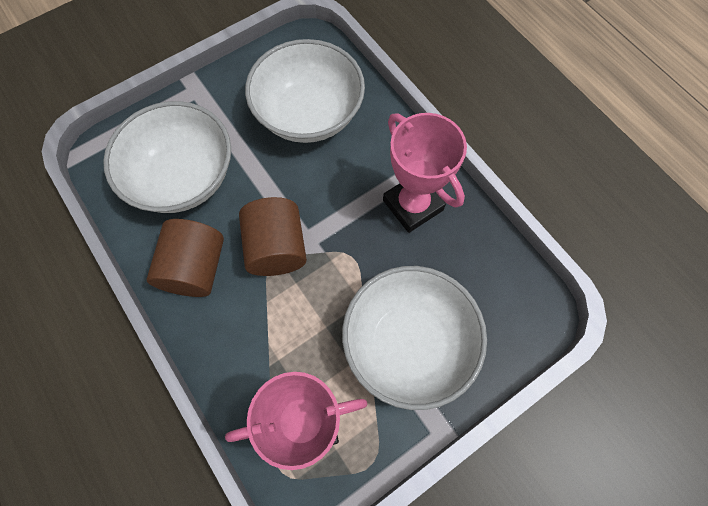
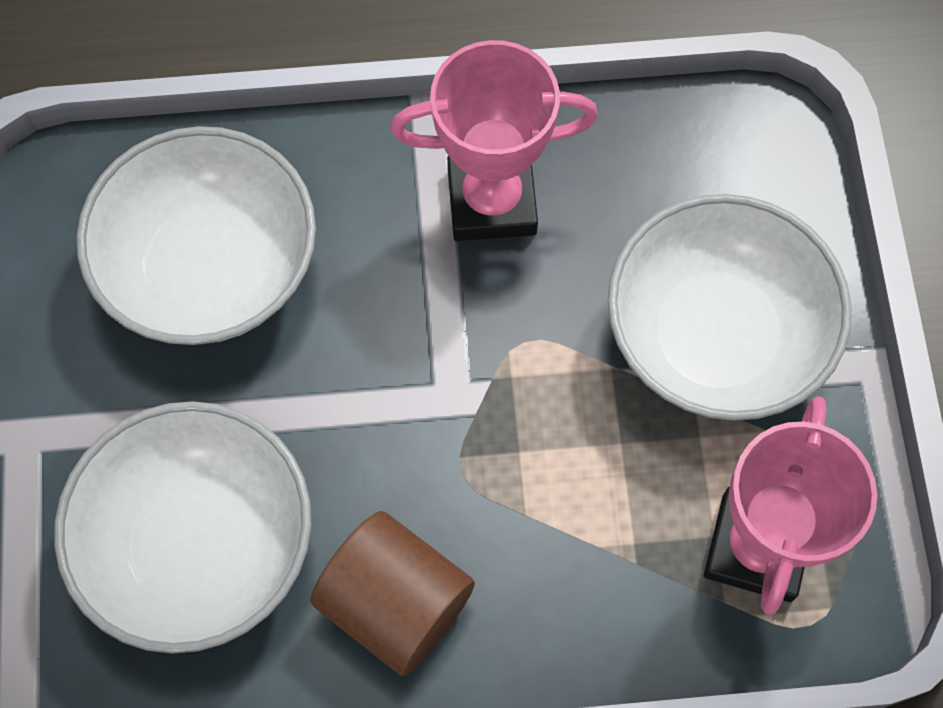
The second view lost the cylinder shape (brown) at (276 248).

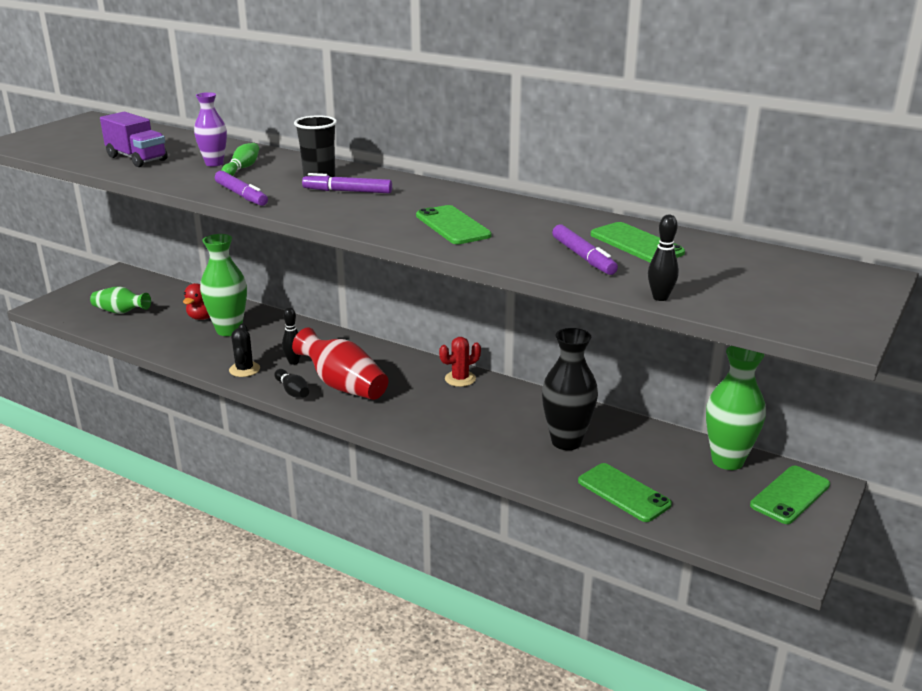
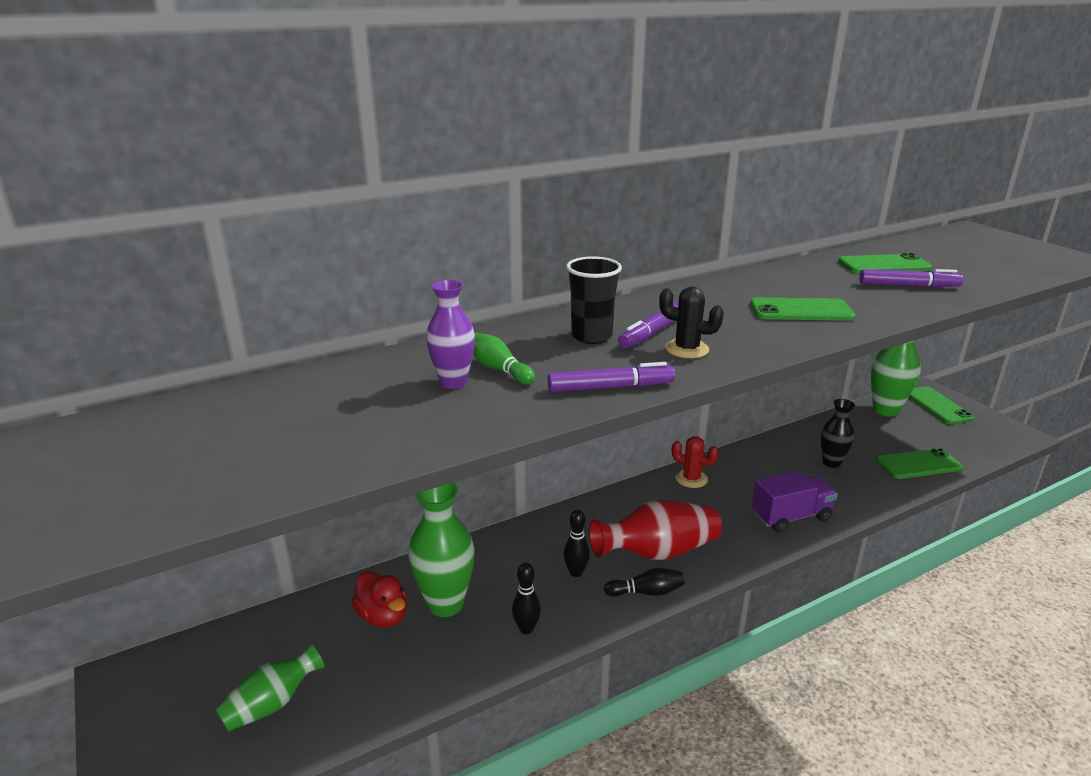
The toy truck (violet) ended up elsewhere, having gone from (137 158) to (791 517). The cactus (ebony) ended up elsewhere, having gone from (244 369) to (686 349). The tenpin (ebony) ended up elsewhere, having gone from (660 297) to (526 629). The cactus (scarlet) at (460 379) ended up facing another way, 60 degrees counterclockwise from before. The size of the tall vase (ebony) at (566 441) changed by a factor of 0.63.

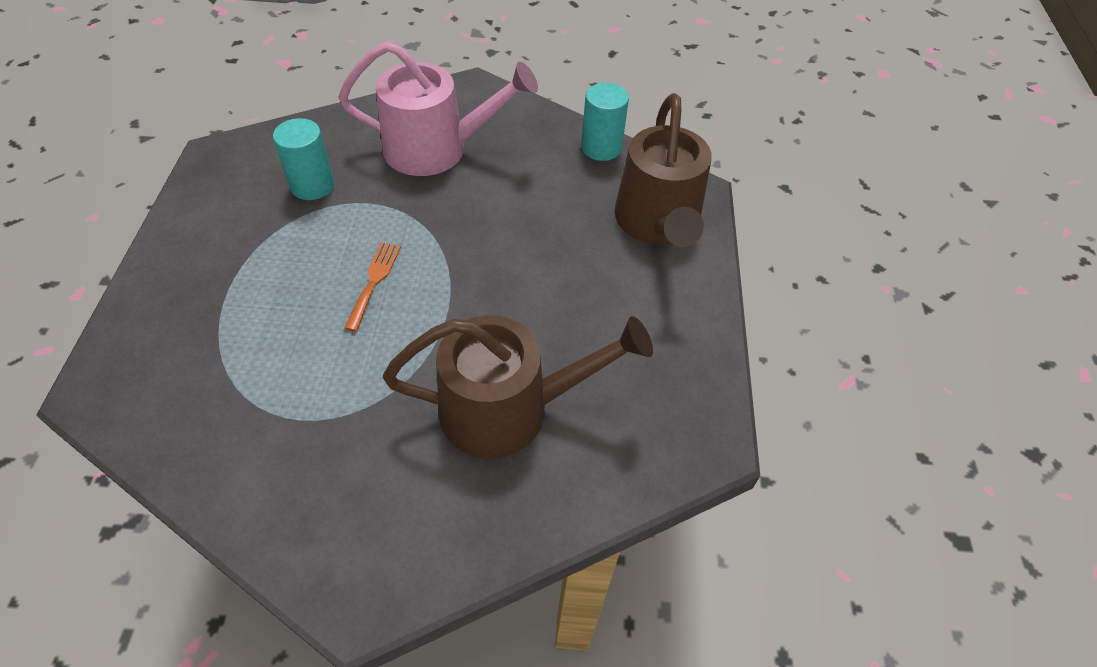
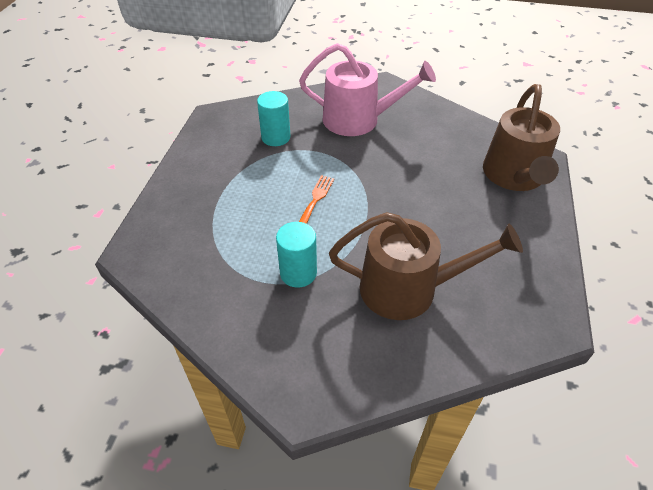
The cylinder shape (turquoise) ended up elsewhere, having gone from (601 147) to (298 273).

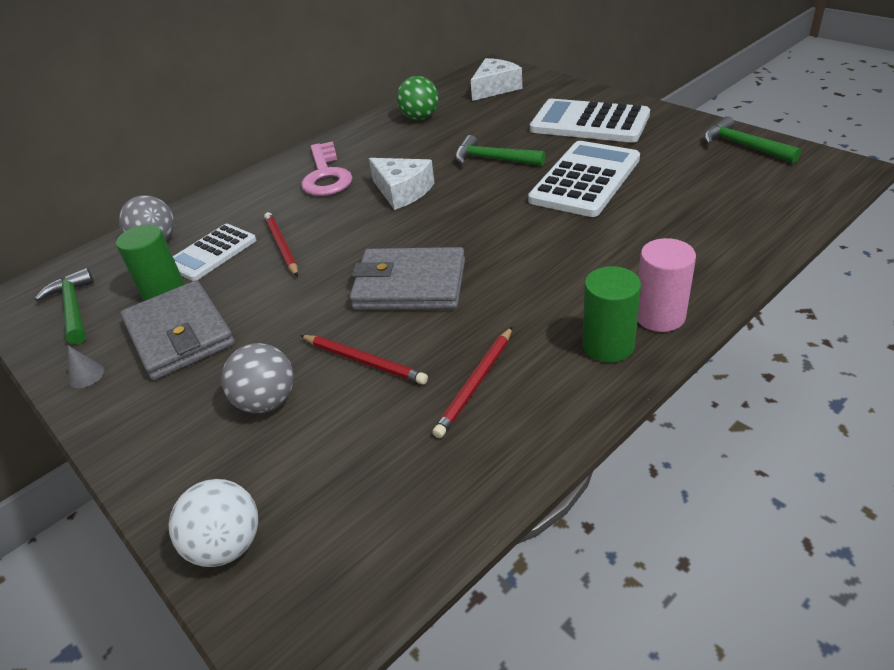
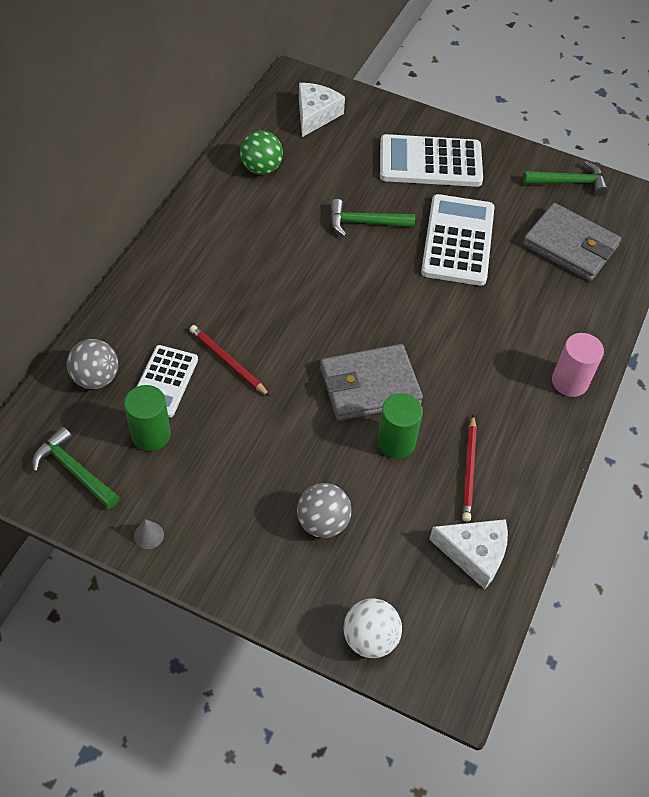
The second view lost the lead pencil (scarlet) at (363 361). The second view lost the key (pink) at (326 175). The wallet (grey) ended up elsewhere, having gone from (180 334) to (570 245). The cheese wedge (pure white) ended up elsewhere, having gone from (402 191) to (474 554). The cylinder shape (leaf-green) ended up elsewhere, having gone from (608 345) to (396 442). The carpenter's hammer (leaf-green) at (743 146) ended up facing another way, 150 degrees clockwise from before.

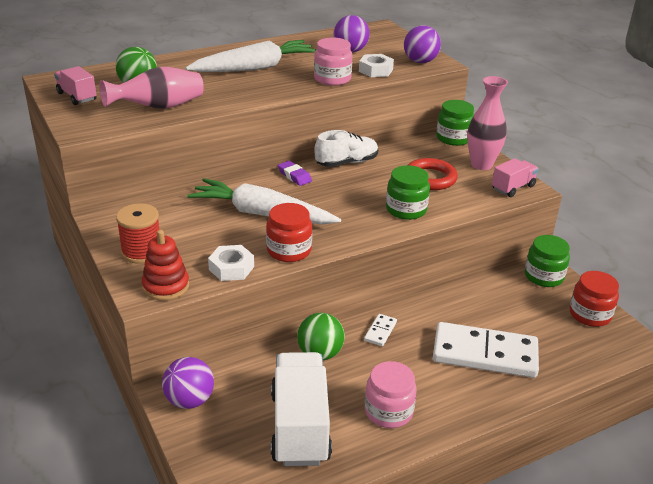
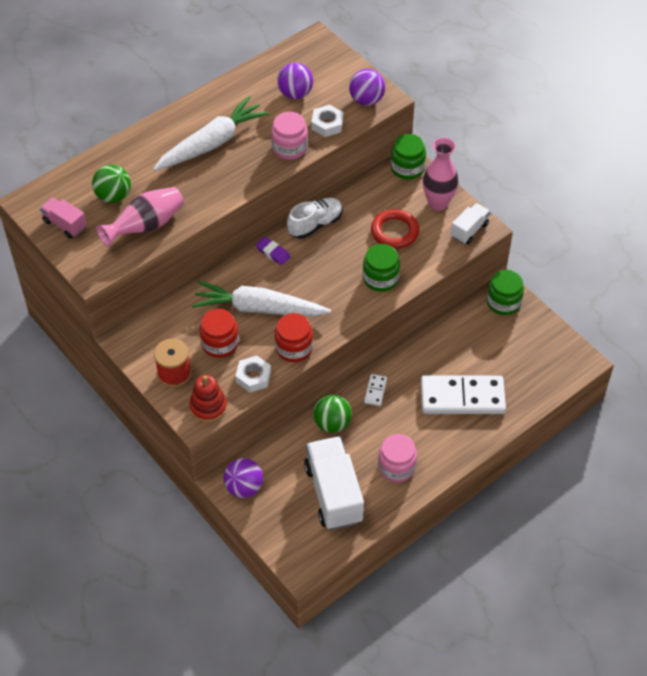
The jam jar (scarlet) ended up elsewhere, having gone from (590 314) to (220 343). What was the toy truck (pink) at (513 187) turned into the toy truck (pure white) at (469 230).

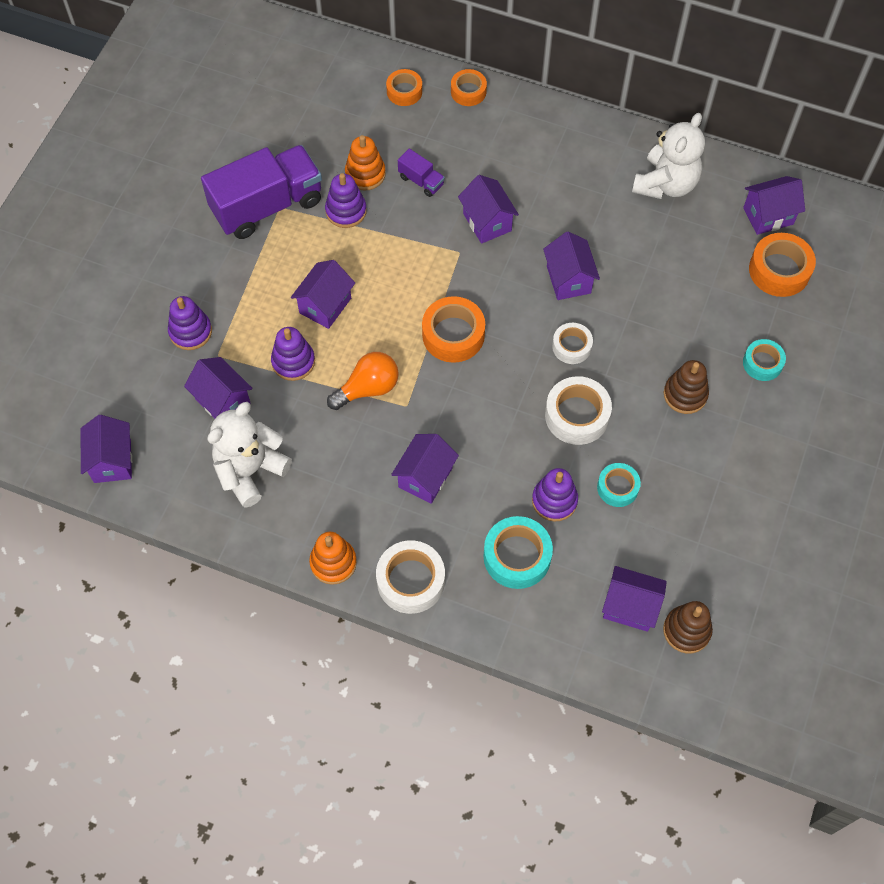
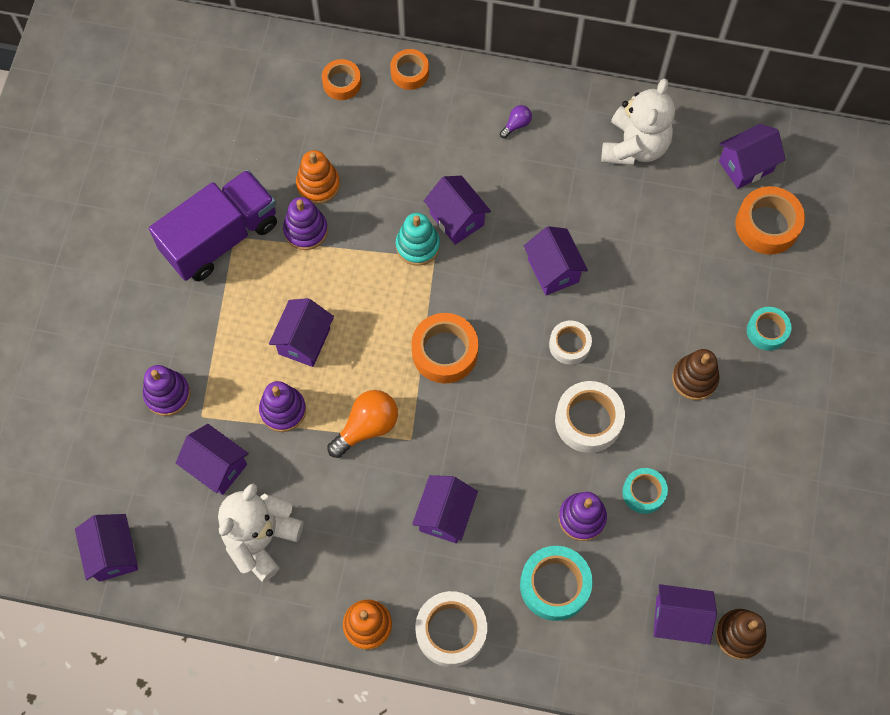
The second view lost the toy truck (violet) at (421 181). The second view gained the ring stacker (turquoise) at (417 246). The second view gained the bulb (violet) at (516 125).

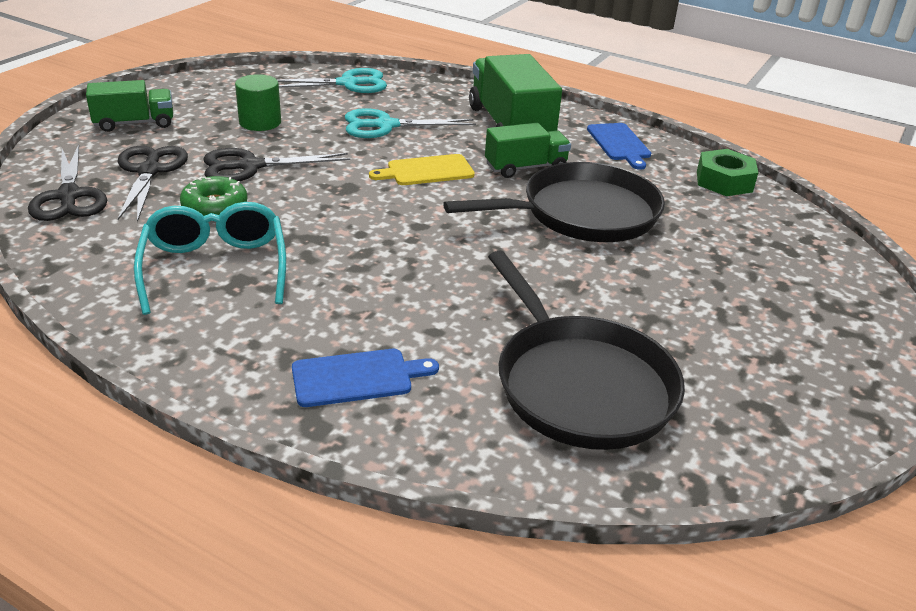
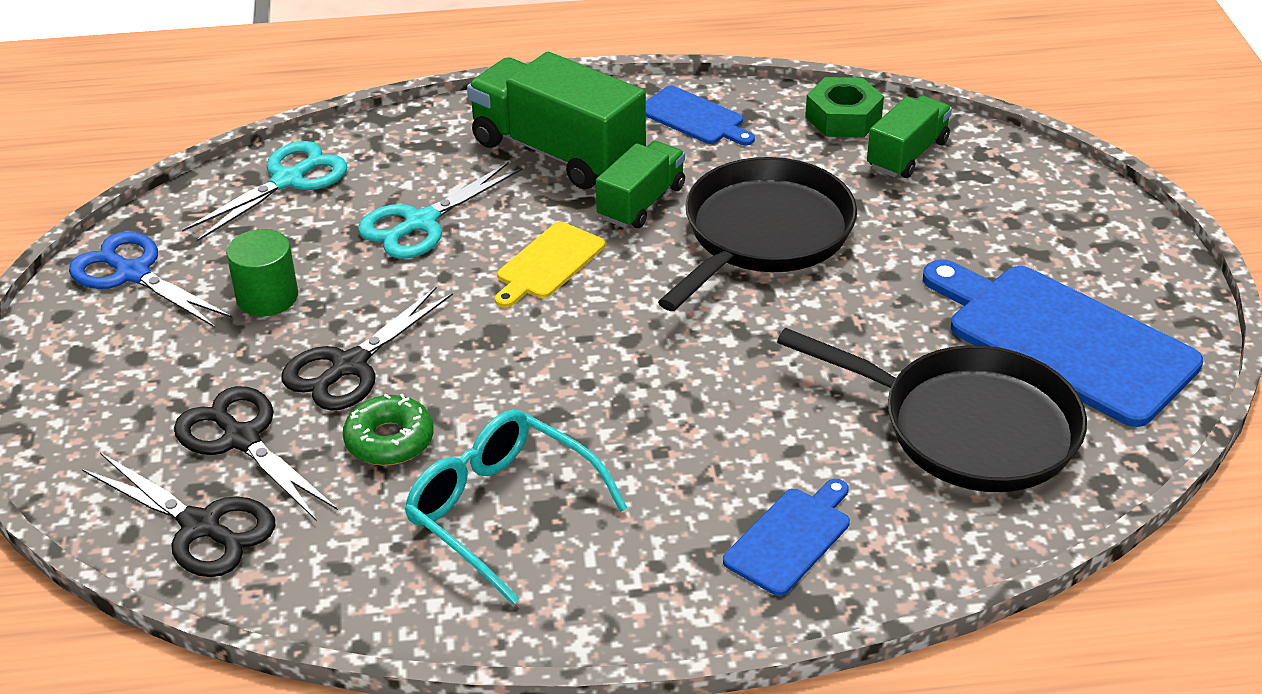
The second view gained the shears (blue) at (133 274). The second view gained the chopping board (blue) at (1063 340). The toy truck (leaf-green) ended up elsewhere, having gone from (134 123) to (907 155).

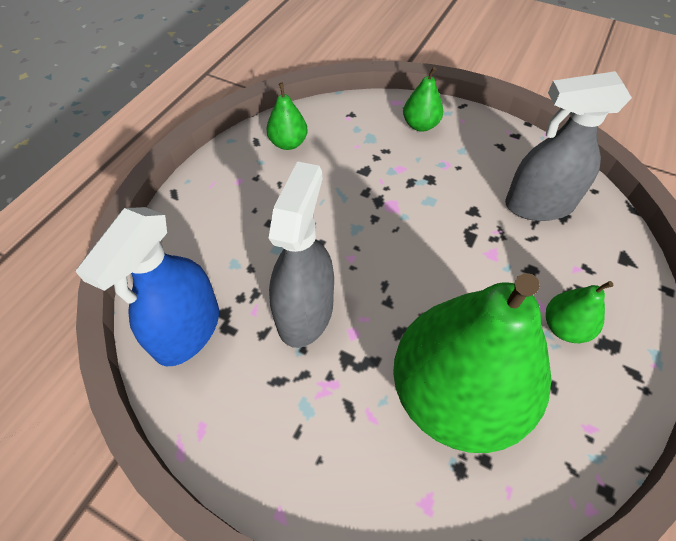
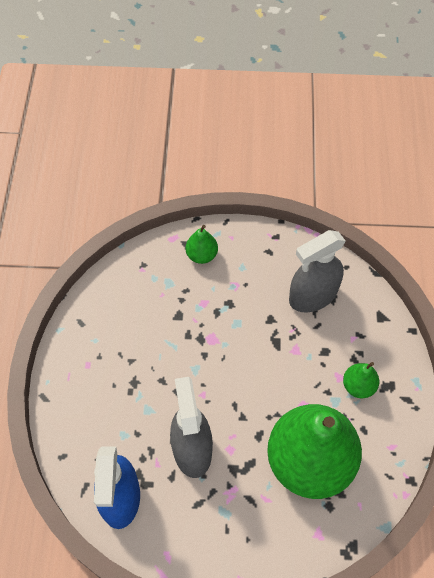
The second view lost the pear (leaf-green) at (288 143).

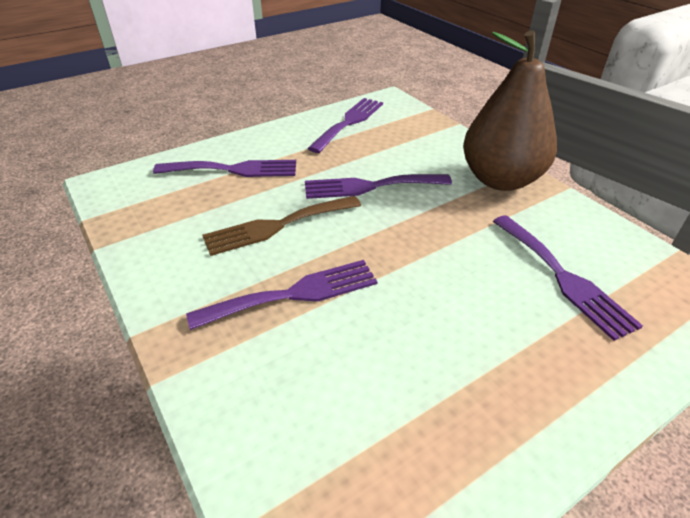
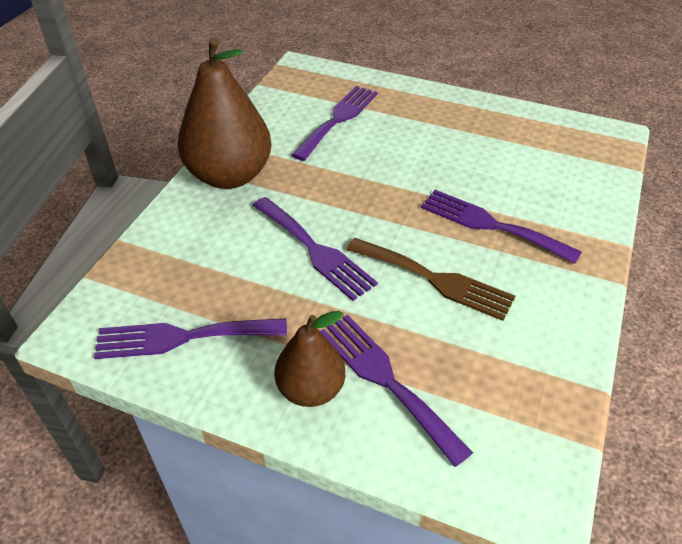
The second view gained the pear (brown) at (311 389).

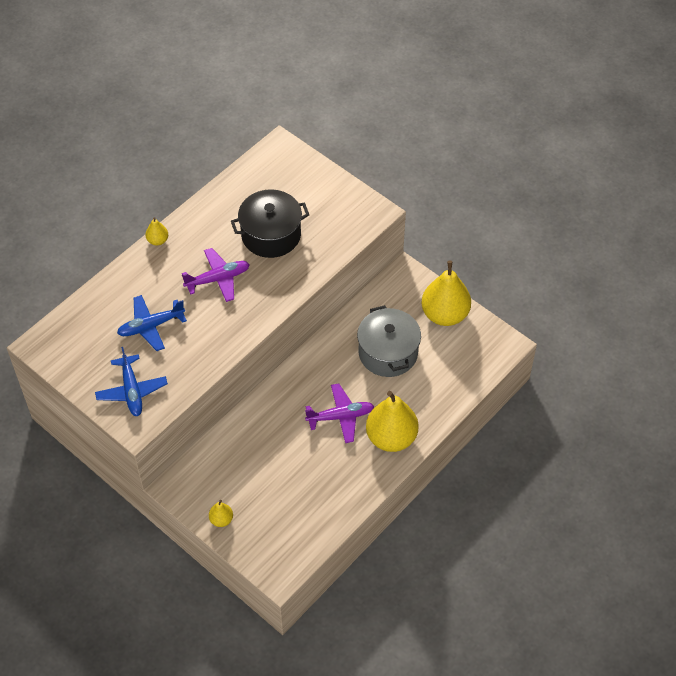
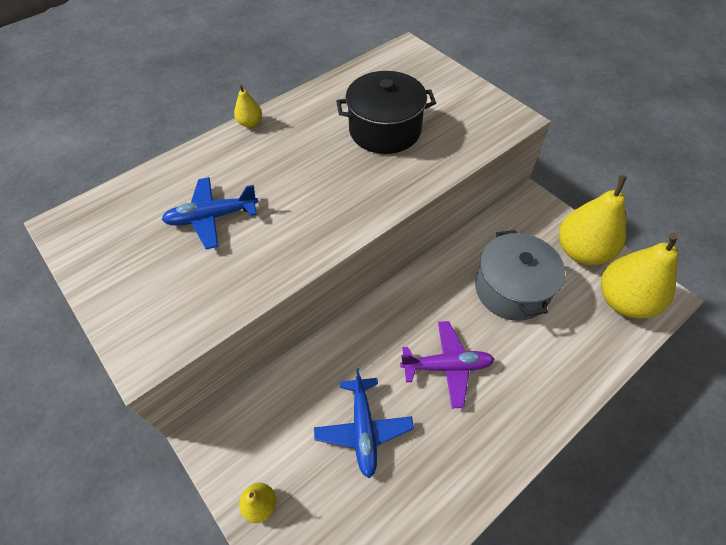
The second view lost the toy plane (violet) at (218 279). The toy plane (blue) ended up elsewhere, having gone from (132 391) to (363 429). The pear (golden) ended up elsewhere, having gone from (391 437) to (624 301).

